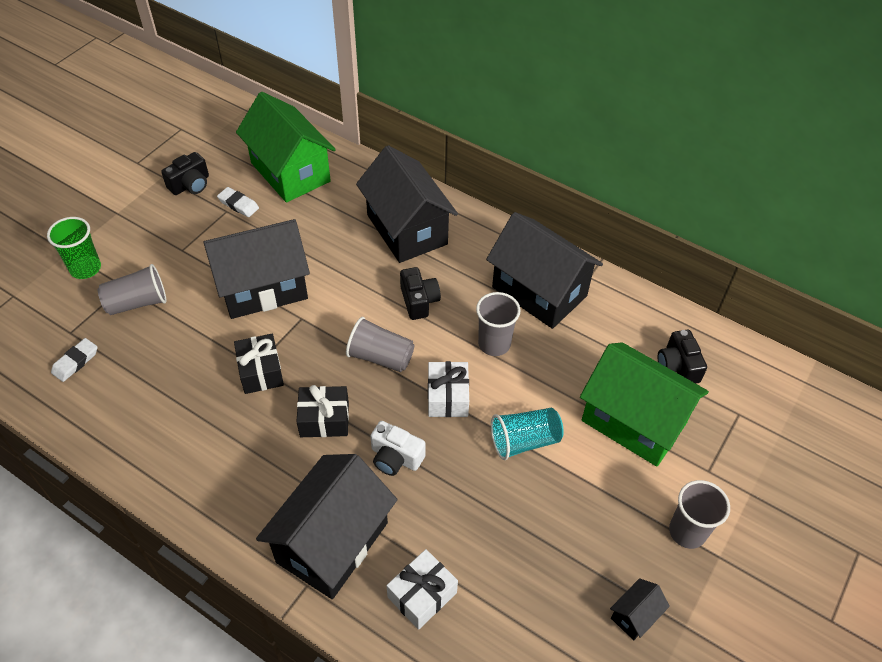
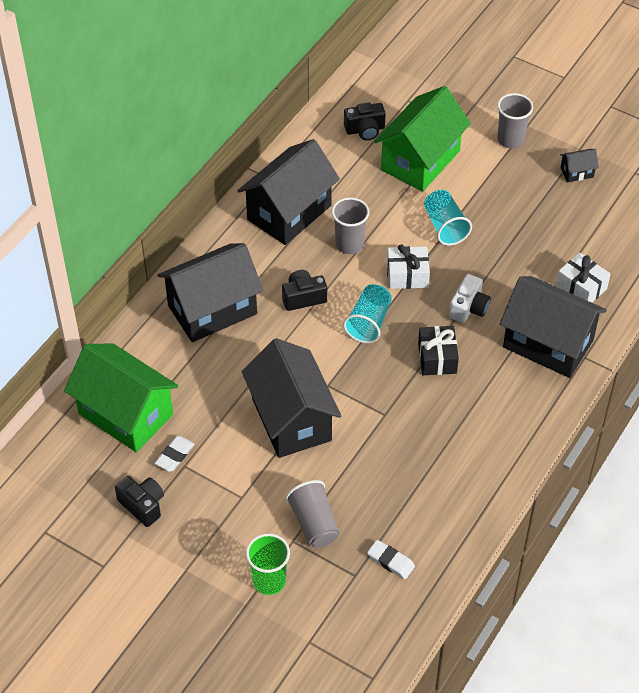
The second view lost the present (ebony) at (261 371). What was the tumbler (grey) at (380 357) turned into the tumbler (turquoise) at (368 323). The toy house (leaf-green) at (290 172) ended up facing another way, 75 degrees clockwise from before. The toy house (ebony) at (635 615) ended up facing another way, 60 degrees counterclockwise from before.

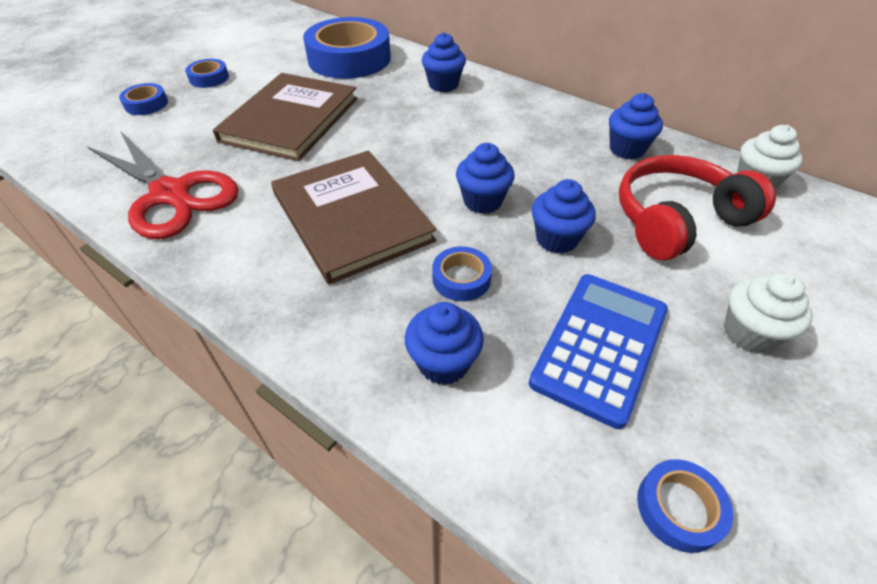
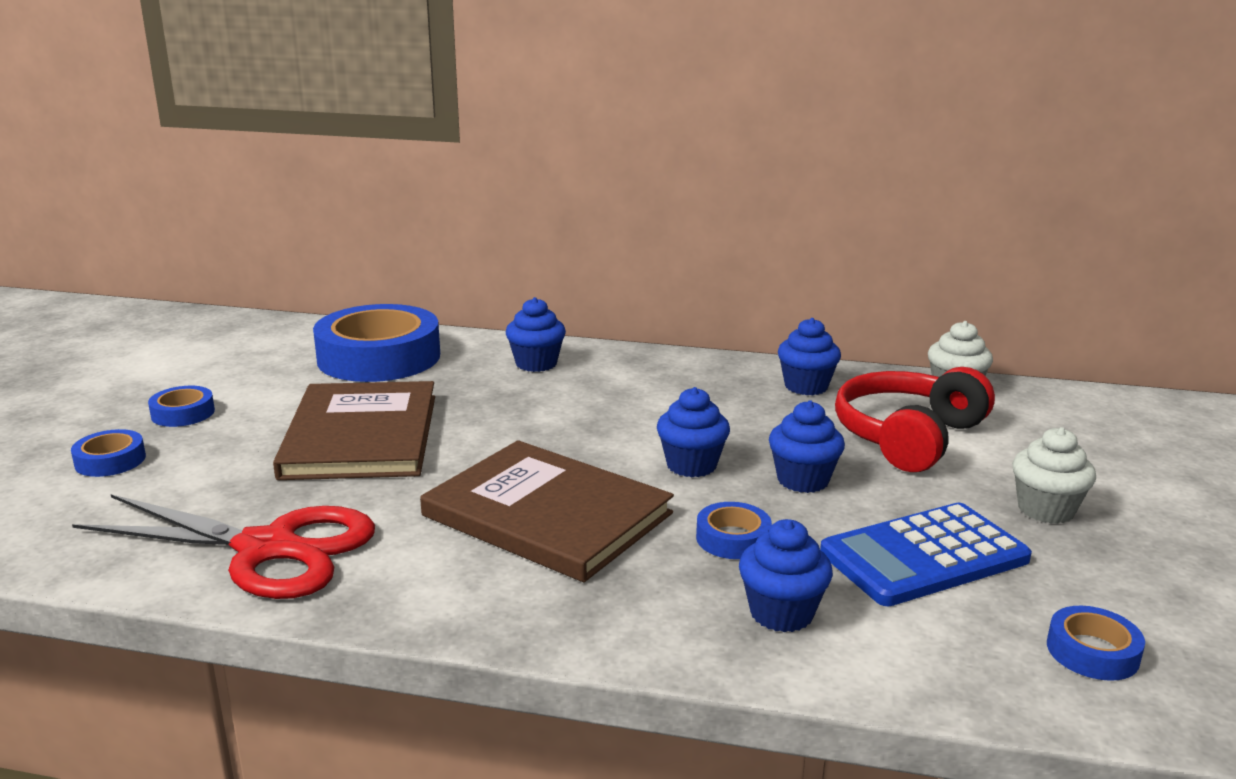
The adding machine (blue) at (600 346) ended up facing another way, 120 degrees counterclockwise from before.

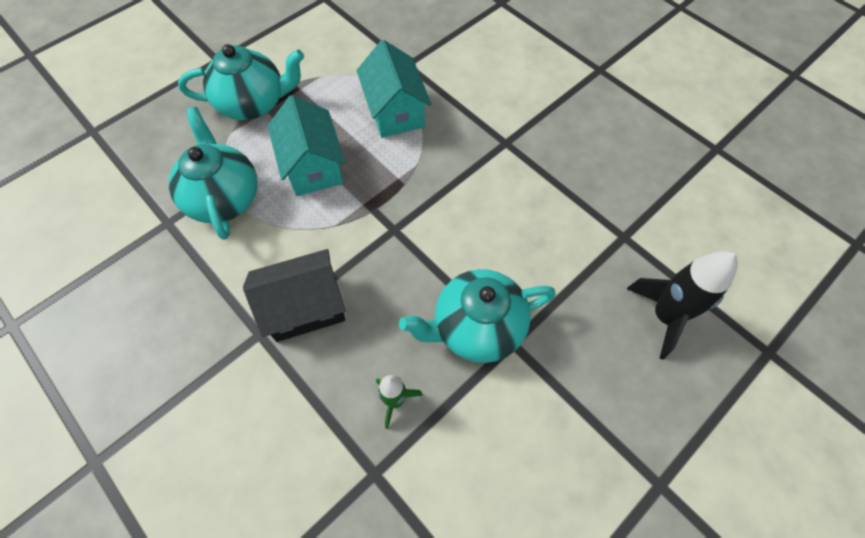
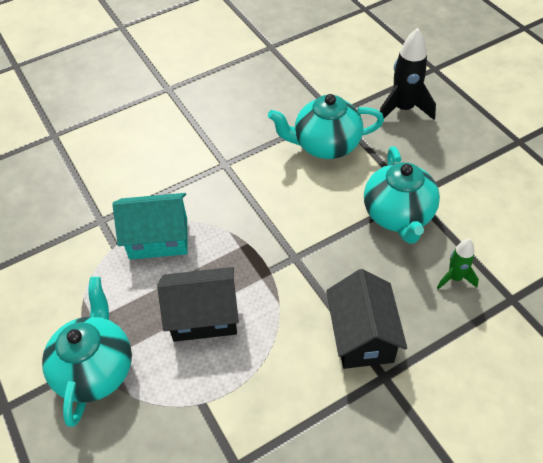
The china teapot (turquoise) ended up elsewhere, having gone from (224 198) to (326 145). What was the toy house (turquoise) at (313 166) turned into the toy house (ebony) at (204 316).

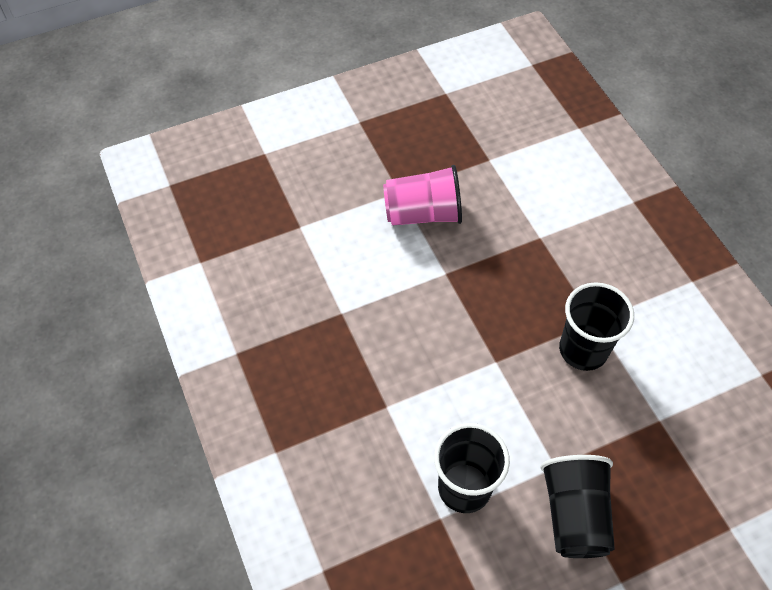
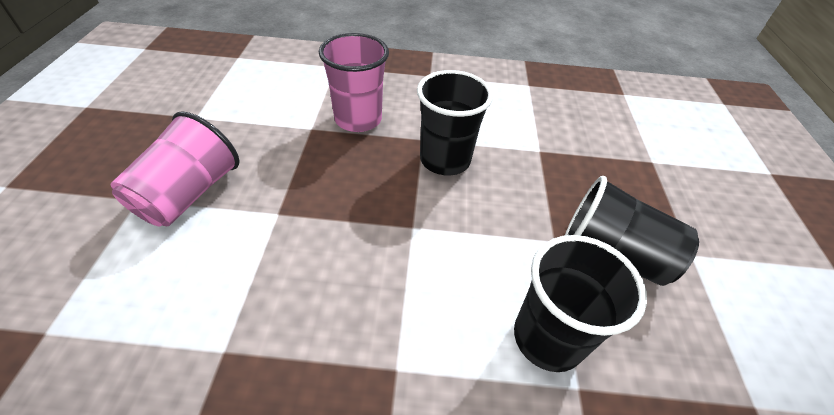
The second view gained the tumbler (pink) at (358 119).

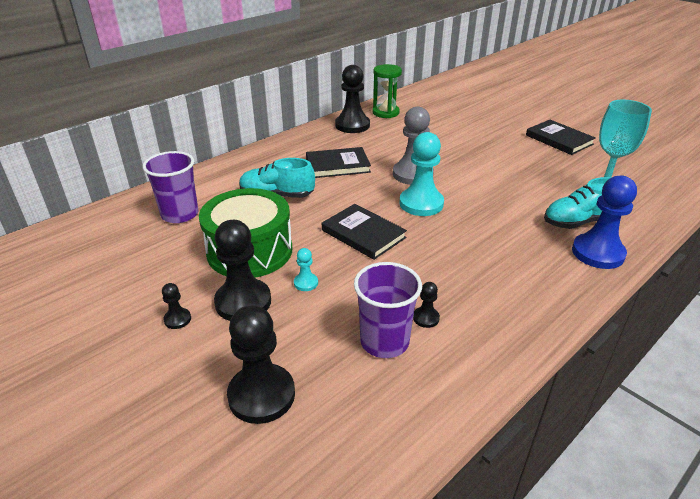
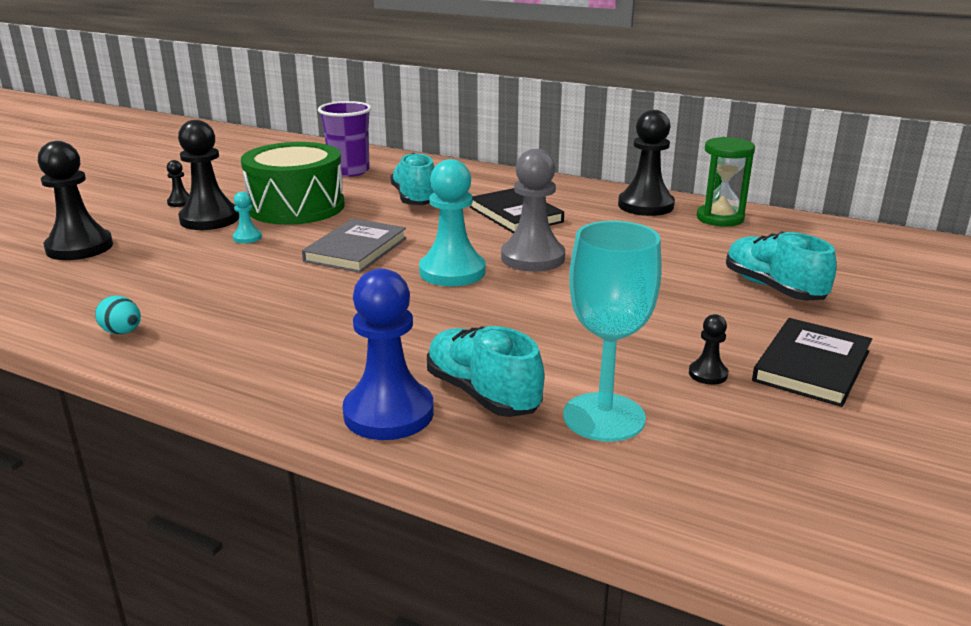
The second view lost the tumbler (violet) at (384 341). The second view gained the egg (turquoise) at (122 332). The second view gained the shoe (turquoise) at (773 288). The game pawn (ebony) ended up elsewhere, having gone from (426 318) to (708 374). What was the hardback (ebony) at (363 234) turned into the hardback (grey) at (356 250).

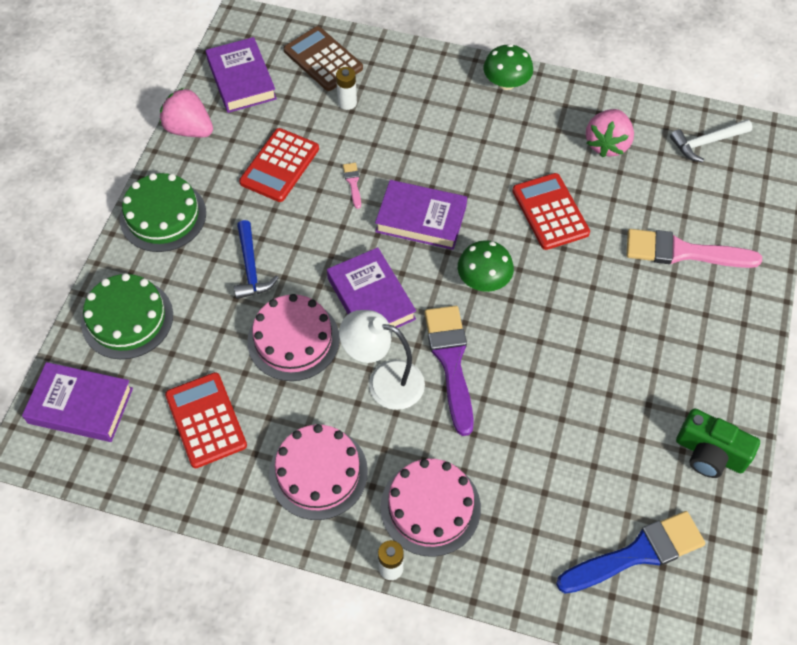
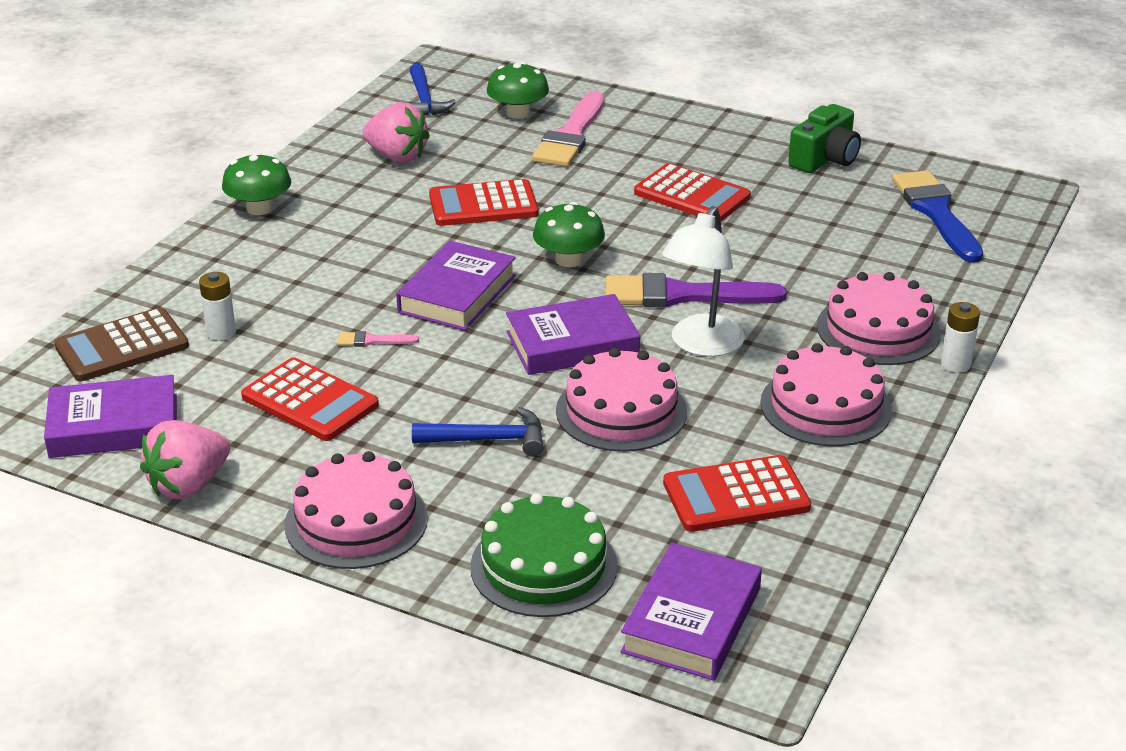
The second view gained the toadstool (leaf-green) at (518 113). The second view gained the adding machine (scarlet) at (692 195). What was the gateau (leaf-green) at (163 216) turned into the gateau (pink) at (356 521). What was the carpenter's hammer (pure white) at (706 142) turned into the carpenter's hammer (blue) at (424 101).

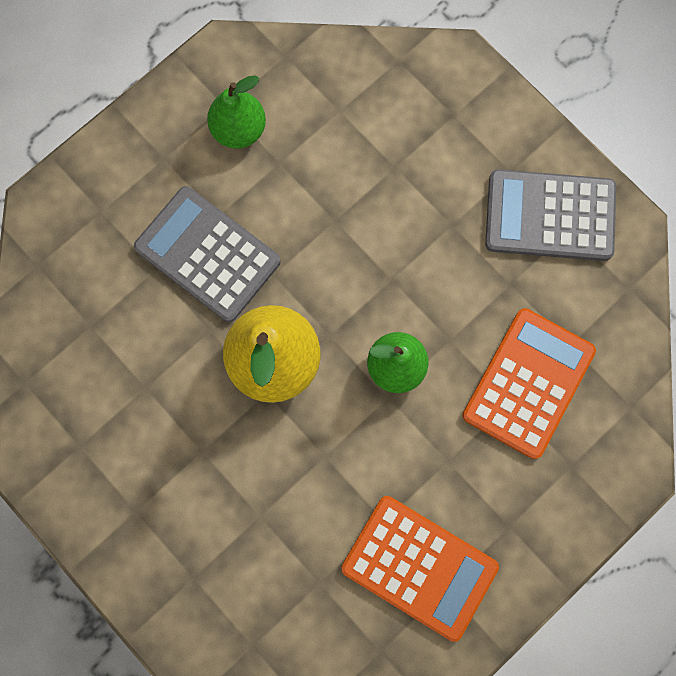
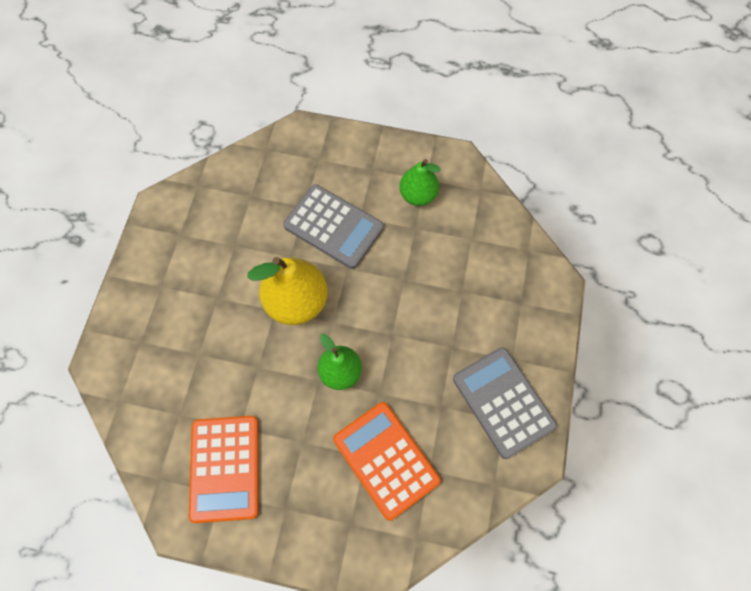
The adding machine (grey) at (207 254) ended up facing another way, 120 degrees clockwise from before. The adding machine (orange-coloured) at (528 383) ended up facing another way, 120 degrees counterclockwise from before.

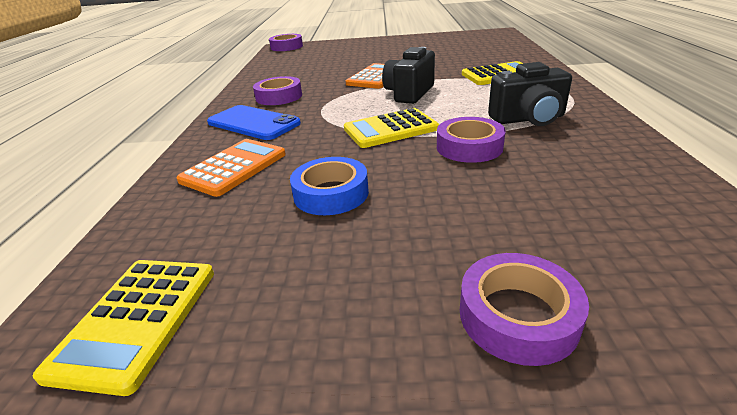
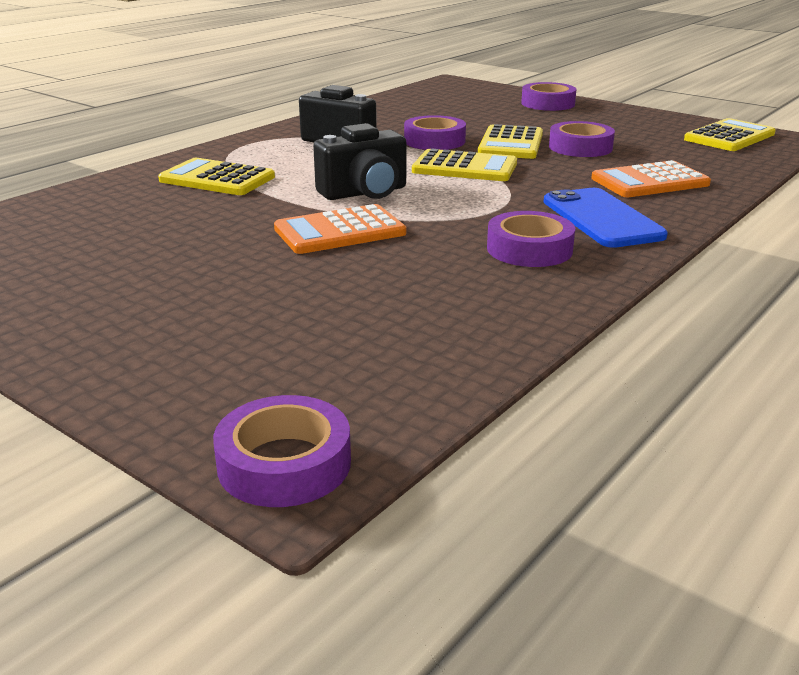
The second view gained the adding machine (golden) at (511 144). What was the tape (blue) at (331 193) turned into the tape (violet) at (580 147).

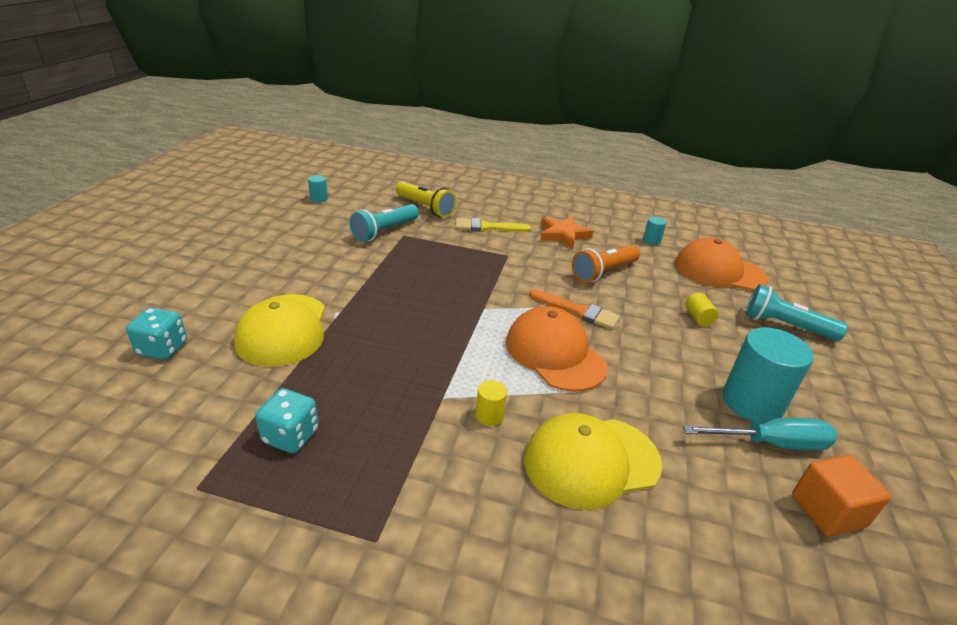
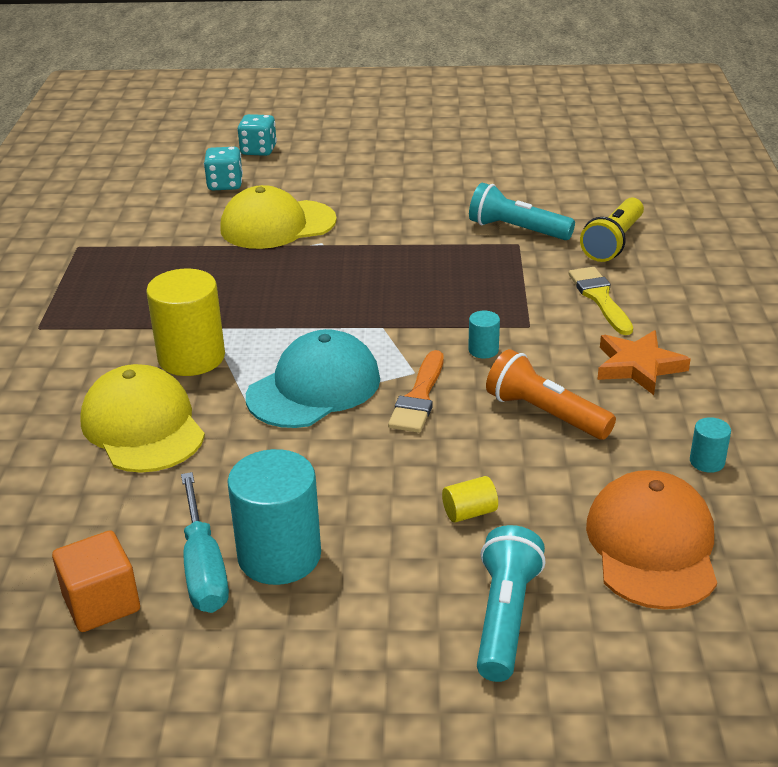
The die (turquoise) ended up elsewhere, having gone from (291 436) to (258 150). The cylinder shape (turquoise) ended up elsewhere, having gone from (319 198) to (483 350). What was the baseball cap (orange-coloured) at (555 353) turned into the baseball cap (turquoise) at (314 388). The size of the cylinder shape (golden) at (489 415) changed by a factor of 2.22.

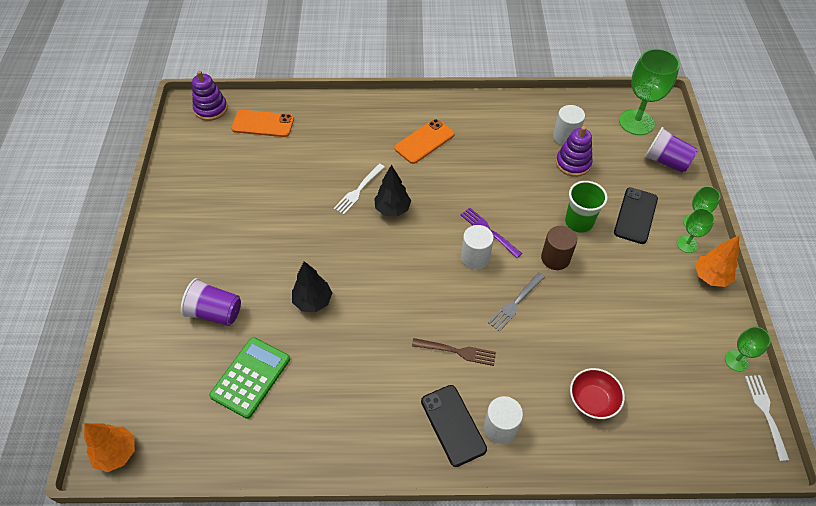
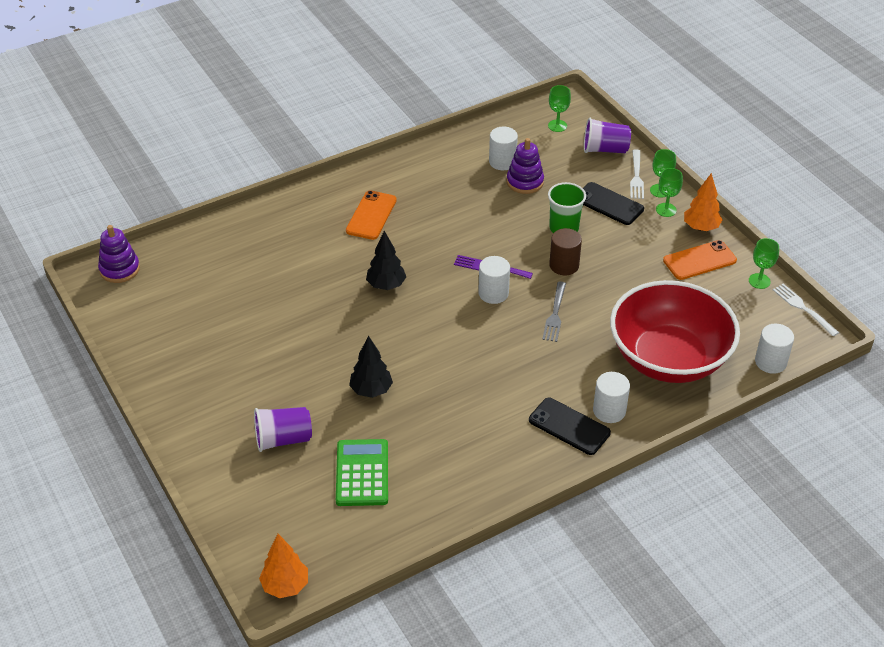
The second view lost the table fork (brown) at (457 351). The second view gained the cylinder shape (pure white) at (770 362). The mobile phone (orange-coloured) ended up elsewhere, having gone from (263 124) to (699 260). The table fork (pure white) ended up elsewhere, having gone from (358 190) to (636 177). The mobile phone (ebony) at (635 215) ended up facing another way, 45 degrees counterclockwise from before. The size of the deep dish (scarlet) at (592 400) changed by a factor of 2.47. The size of the goblet (leaf-green) at (636 122) changed by a factor of 0.52.

